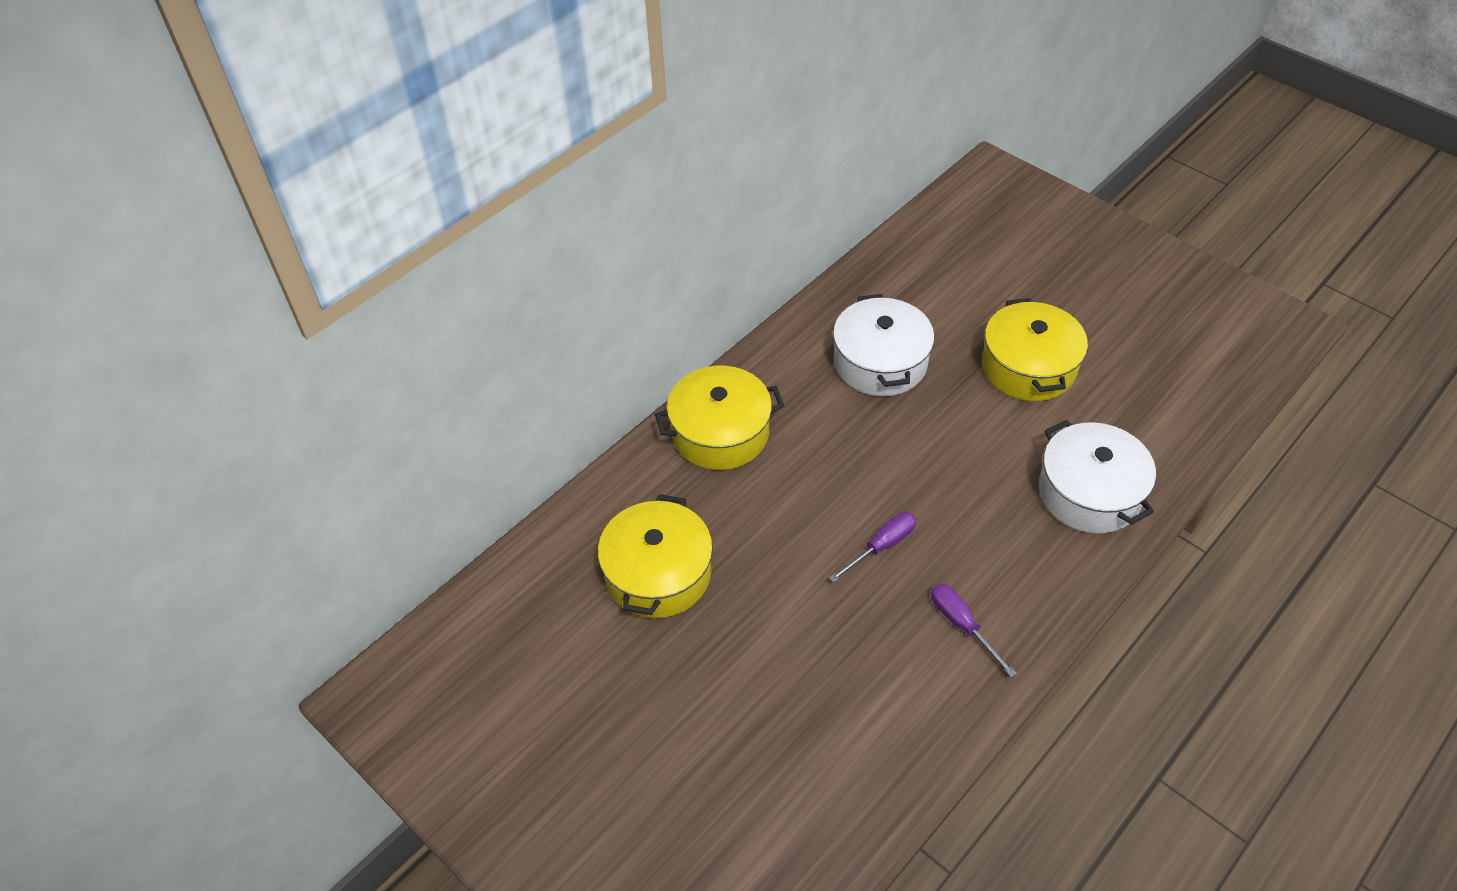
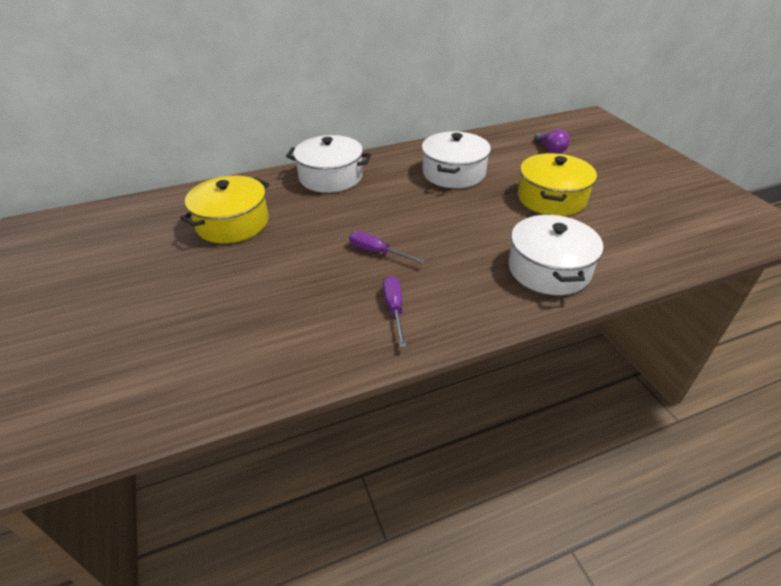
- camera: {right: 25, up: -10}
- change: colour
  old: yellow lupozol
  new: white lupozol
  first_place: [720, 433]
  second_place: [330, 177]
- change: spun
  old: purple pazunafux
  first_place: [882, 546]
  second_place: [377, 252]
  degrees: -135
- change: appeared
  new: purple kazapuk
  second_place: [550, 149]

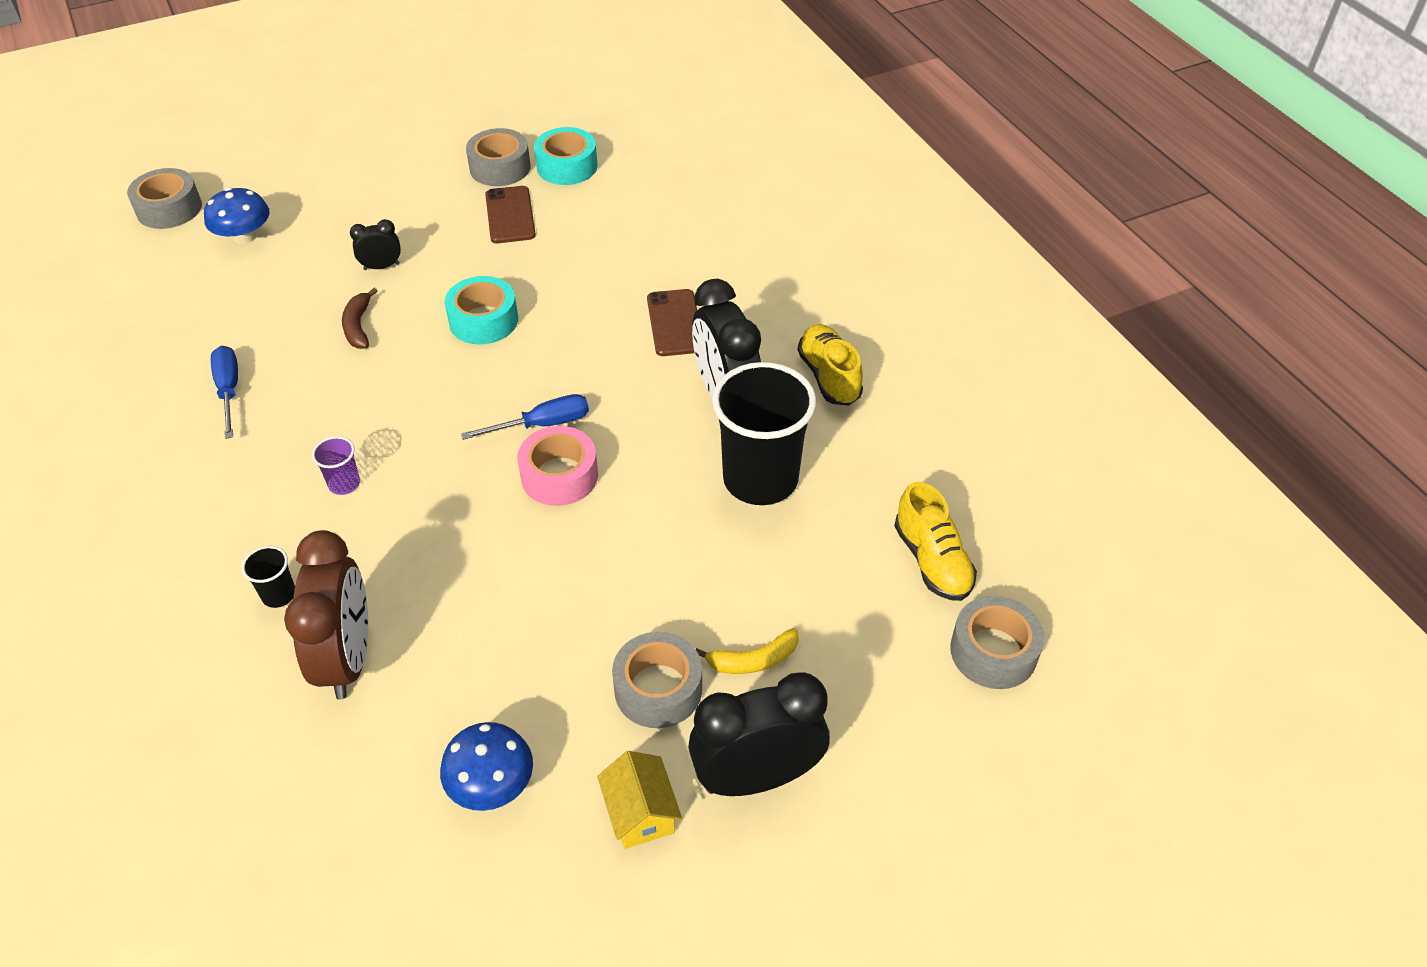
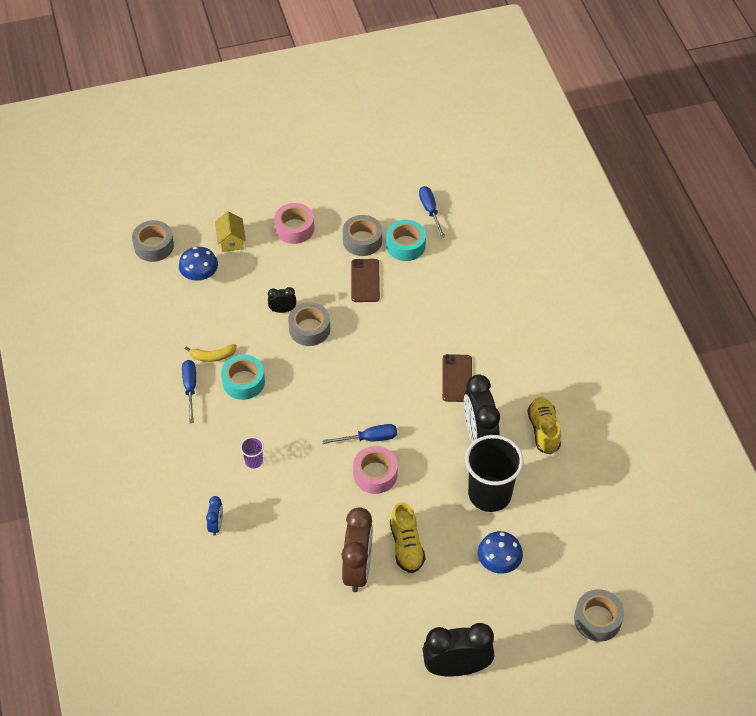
- camera: {right: 10, up: 5}
- change: exchanged
  old: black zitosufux
  new: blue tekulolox
  first_place: [279, 595]
  second_place: [216, 525]
- change: relocated
  old: brown tekulolox
  first_place: [348, 658]
  second_place: [358, 569]
- change: missing
  old: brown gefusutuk
  first_place: [358, 326]
- change: relocated
  old: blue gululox
  first_place: [491, 784]
  second_place: [499, 561]
- change: relocated
  old: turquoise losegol
  first_place: [483, 320]
  second_place: [243, 382]
- change: relocated
  old: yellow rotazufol
  first_place: [640, 813]
  second_place: [231, 240]
- change: relocated
  old: grey losegol
  first_place: [658, 689]
  second_place: [309, 329]
- change: relocated
  old: yellow gefusutuk
  first_place: [753, 660]
  second_place: [213, 356]
- change: relocated
  old: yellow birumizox
  first_place: [932, 561]
  second_place: [406, 546]
- change: appeared
  new: pink losegol
  second_place: [294, 228]
- change: appeared
  new: blue pazunafux
  second_place: [430, 211]

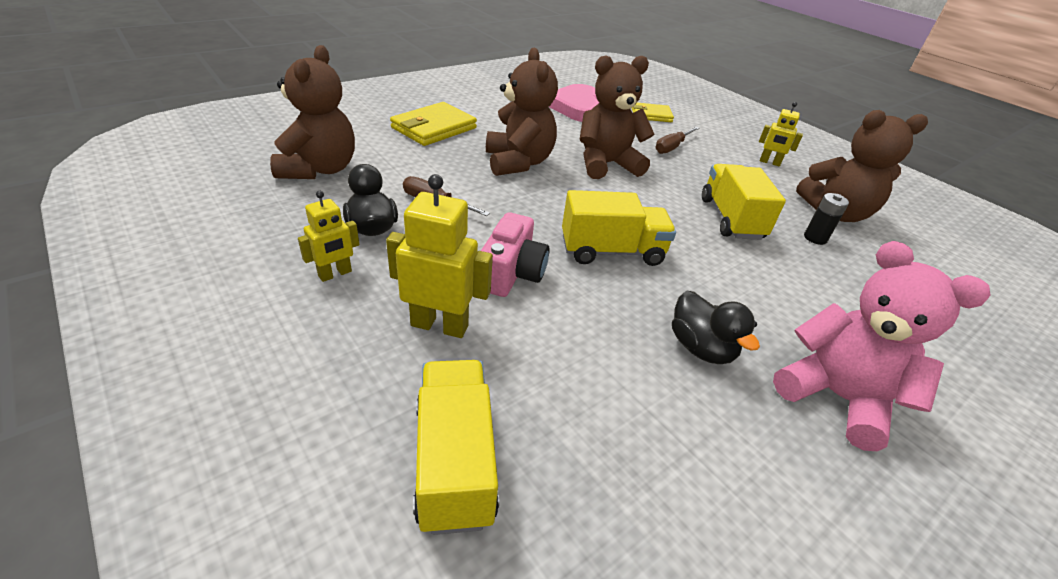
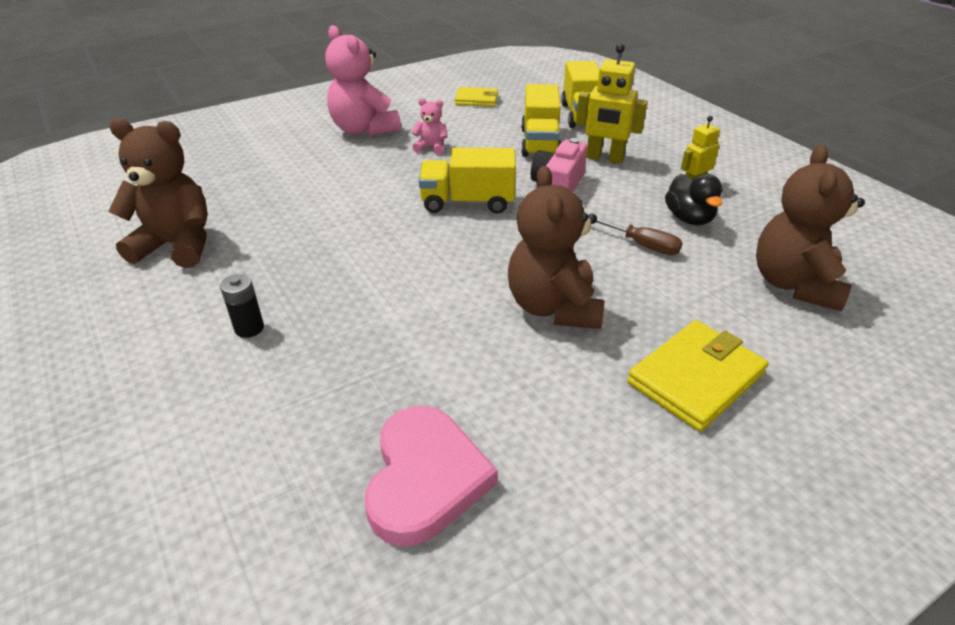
- camera: {right: -170, up: 0}
- change: missing
  old: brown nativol
  first_place: [606, 164]
- change: relocated
  old: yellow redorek
  first_place: [651, 115]
  second_place: [476, 100]
- change: missing
  old: brown pazunafux
  first_place: [672, 147]
- change: exchanged
  old: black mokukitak
  new: pink nativol
  first_place: [701, 348]
  second_place: [431, 148]
- change: relocated
  old: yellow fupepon
  first_place: [731, 218]
  second_place: [540, 143]
- change: missing
  old: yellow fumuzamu
  first_place: [769, 162]
- change: relocated
  old: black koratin
  first_place: [815, 238]
  second_place: [249, 328]

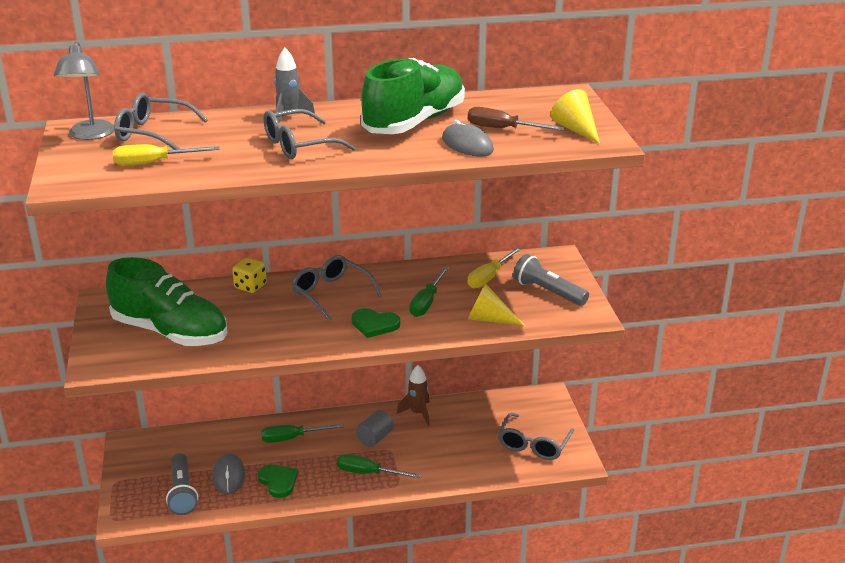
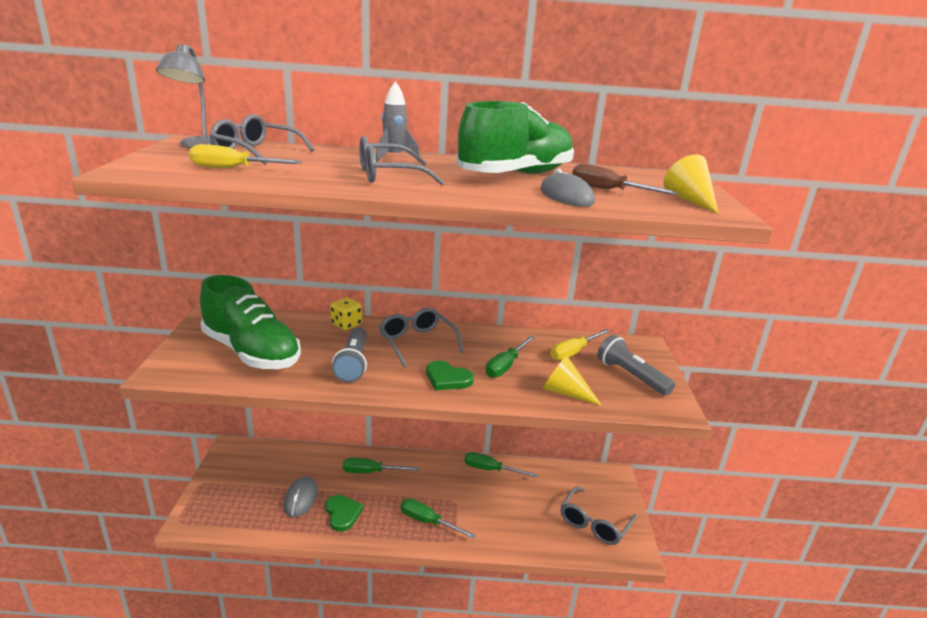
- camera: {right: 10, up: -5}
- change: relocated
  old: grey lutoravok
  first_place: [182, 493]
  second_place: [353, 364]
- change: missing
  old: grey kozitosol
  first_place: [375, 438]
- change: exchanged
  old: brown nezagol
  new: green pazunafux
  first_place: [418, 413]
  second_place: [490, 469]

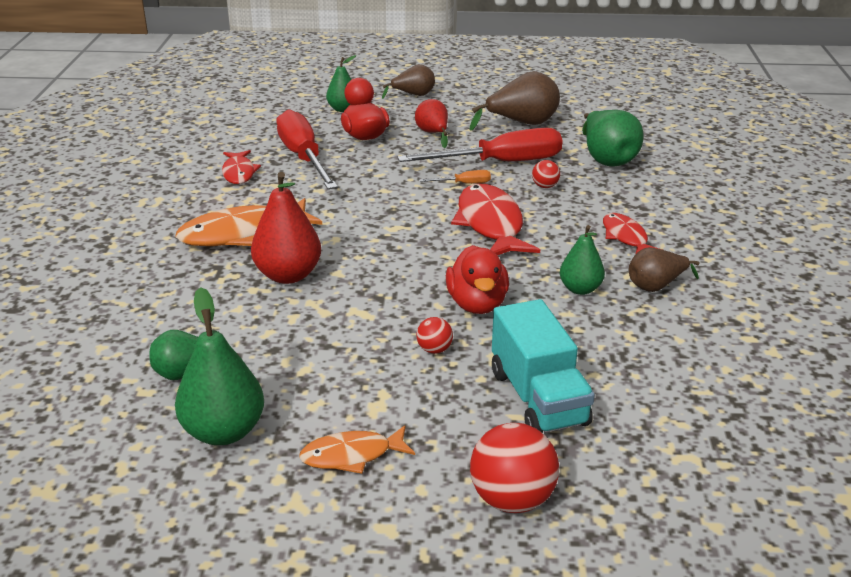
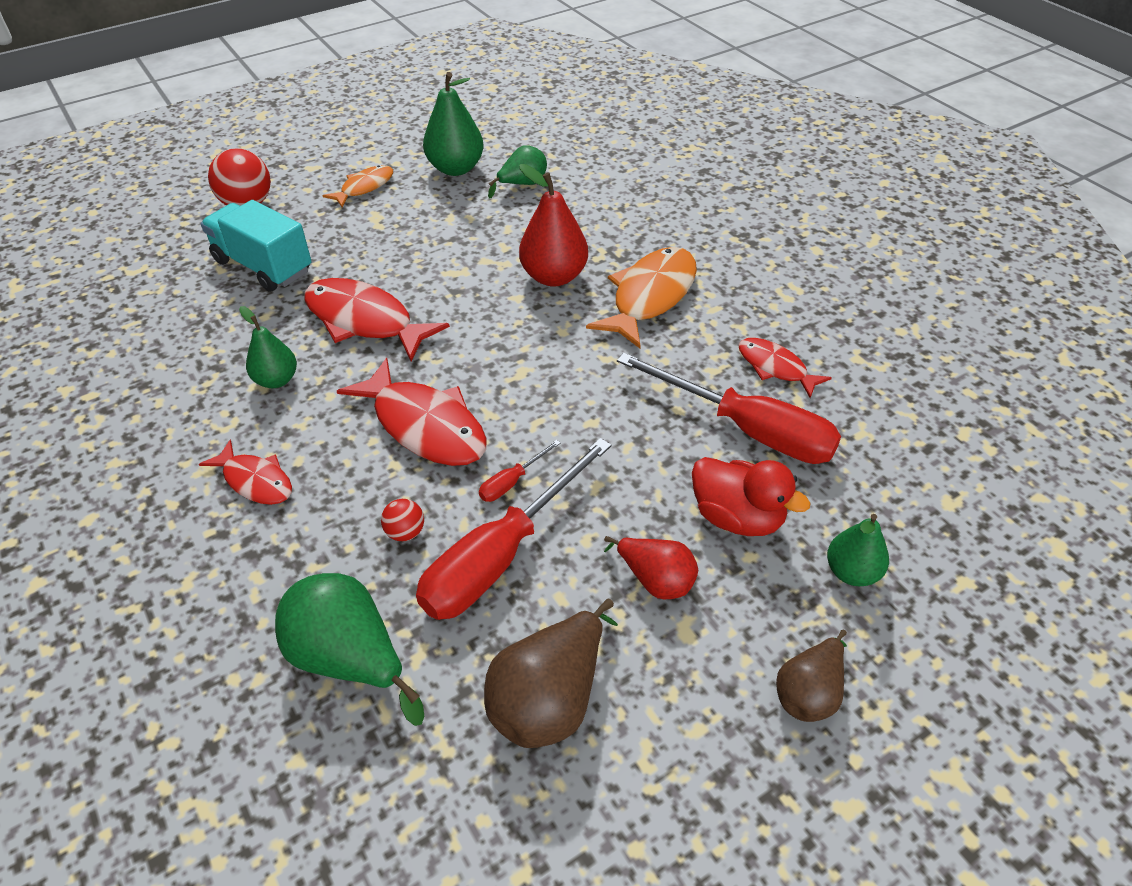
- camera: {right: 145, up: 15}
- change: missing
  old: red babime
  first_place: [434, 350]
- change: colour
  old: orange pazunafux
  new: red pazunafux
  first_place: [463, 184]
  second_place: [512, 482]
- change: exchanged
  old: red mokukitak
  new: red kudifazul
  first_place: [477, 304]
  second_place: [365, 321]
- change: missing
  old: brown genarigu
  first_place: [656, 286]

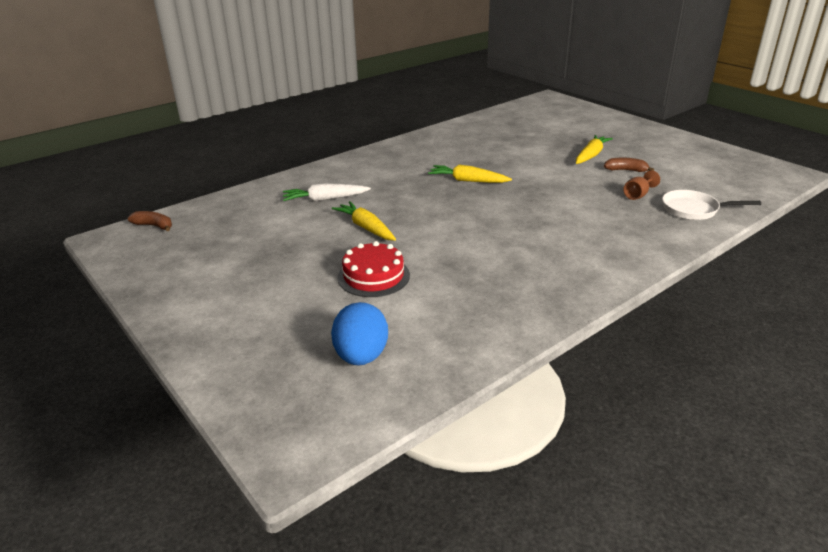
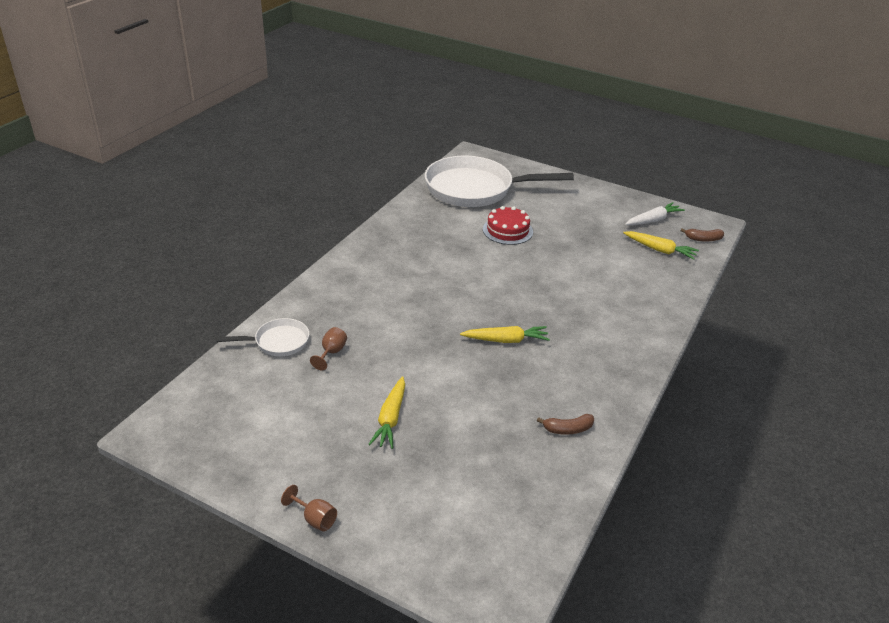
- camera: {right: 155, up: 5}
- change: relocated
  old: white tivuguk
  first_place: [325, 199]
  second_place: [653, 220]
- change: exchanged
  old: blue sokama
  new: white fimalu
  first_place: [361, 356]
  second_place: [475, 189]
- change: relocated
  old: yellow tivuguk
  first_place: [366, 228]
  second_place: [659, 250]
- change: relocated
  old: brown gefusutuk
  first_place: [626, 170]
  second_place: [567, 429]
- change: appeared
  new: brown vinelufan
  second_place: [314, 519]

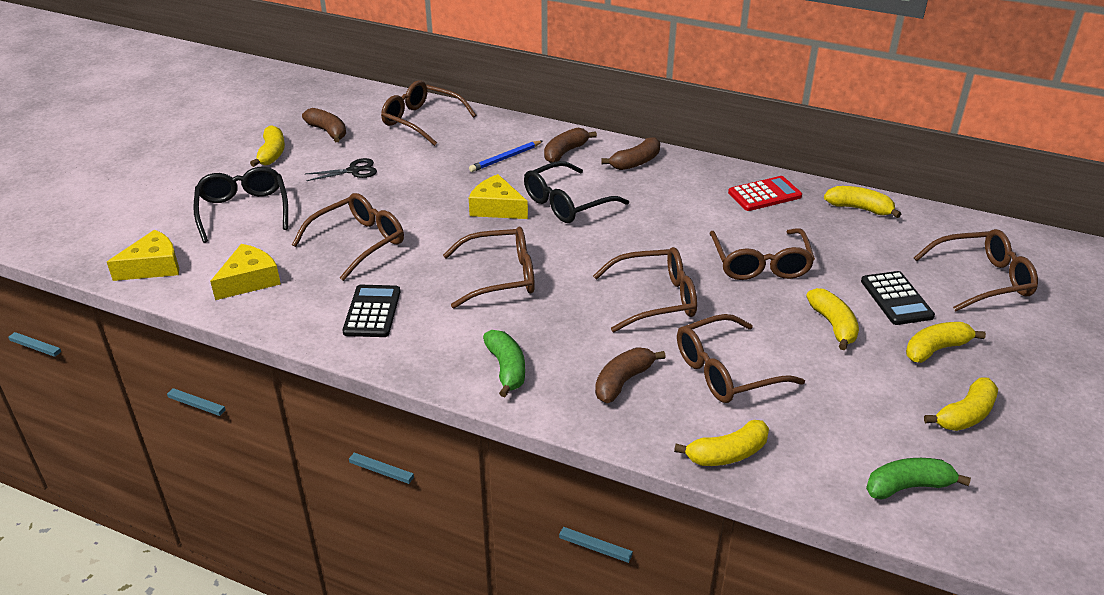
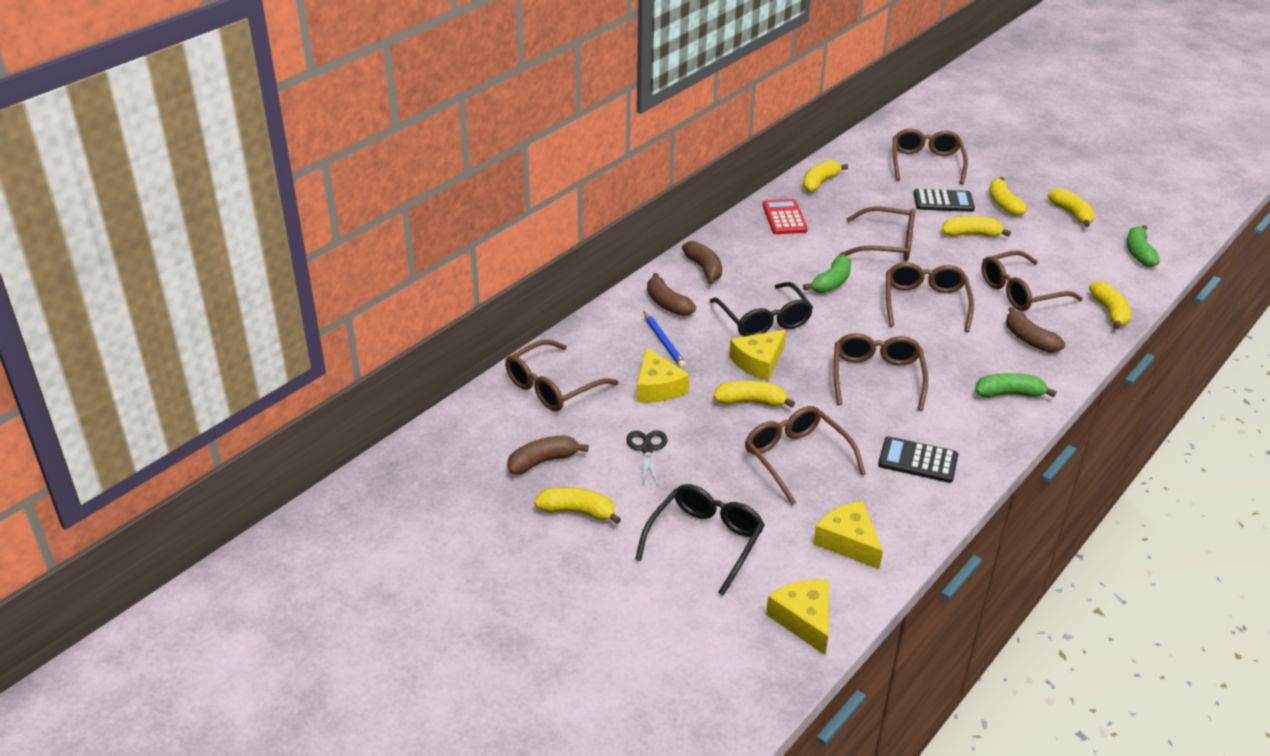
- camera: {right: -75, up: 0}
- change: spun
  old: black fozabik
  first_place: [243, 211]
  second_place: [705, 541]
  degrees: 120
- change: spun
  old: brown fozabik
  first_place: [726, 371]
  second_place: [1020, 292]
  degrees: 75
- change: appeared
  new: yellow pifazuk
  second_place: [657, 387]
- change: appeared
  new: yellow gefusutuk
  second_place: [751, 402]
- change: appeared
  new: green gefusutuk
  second_place: [831, 283]

